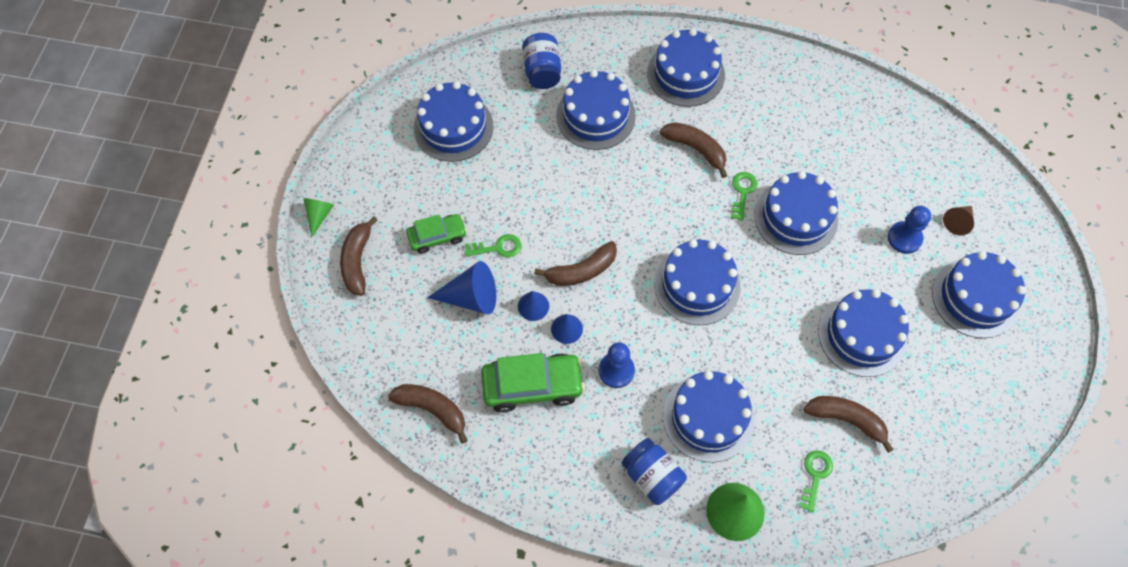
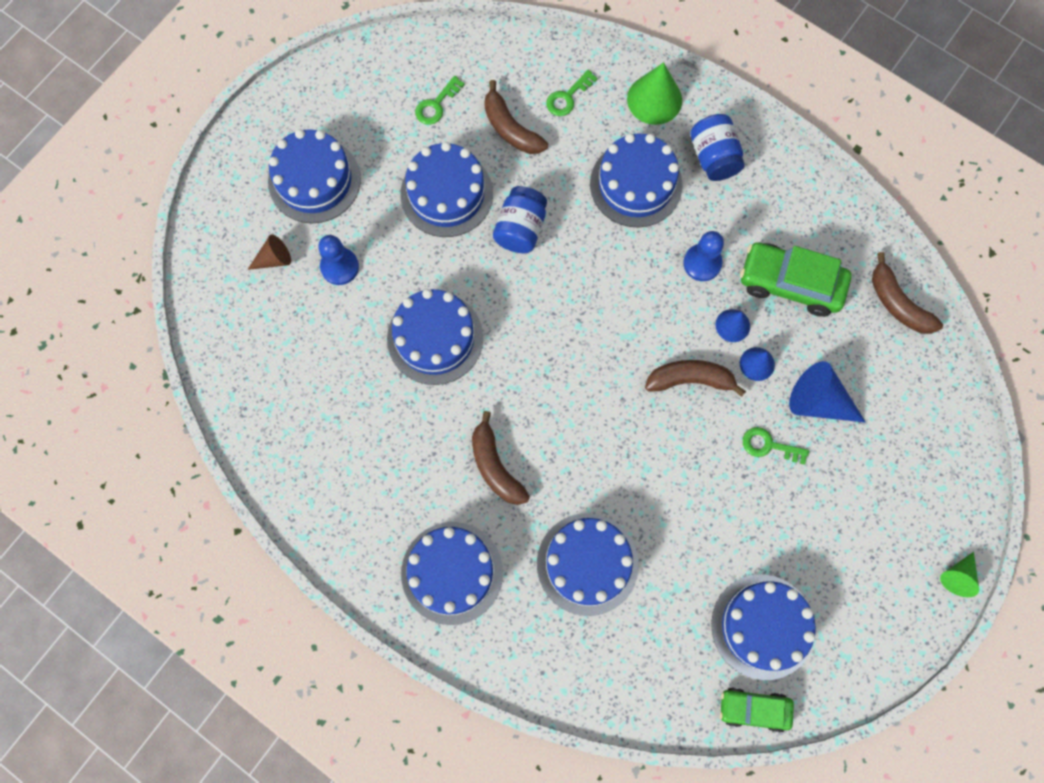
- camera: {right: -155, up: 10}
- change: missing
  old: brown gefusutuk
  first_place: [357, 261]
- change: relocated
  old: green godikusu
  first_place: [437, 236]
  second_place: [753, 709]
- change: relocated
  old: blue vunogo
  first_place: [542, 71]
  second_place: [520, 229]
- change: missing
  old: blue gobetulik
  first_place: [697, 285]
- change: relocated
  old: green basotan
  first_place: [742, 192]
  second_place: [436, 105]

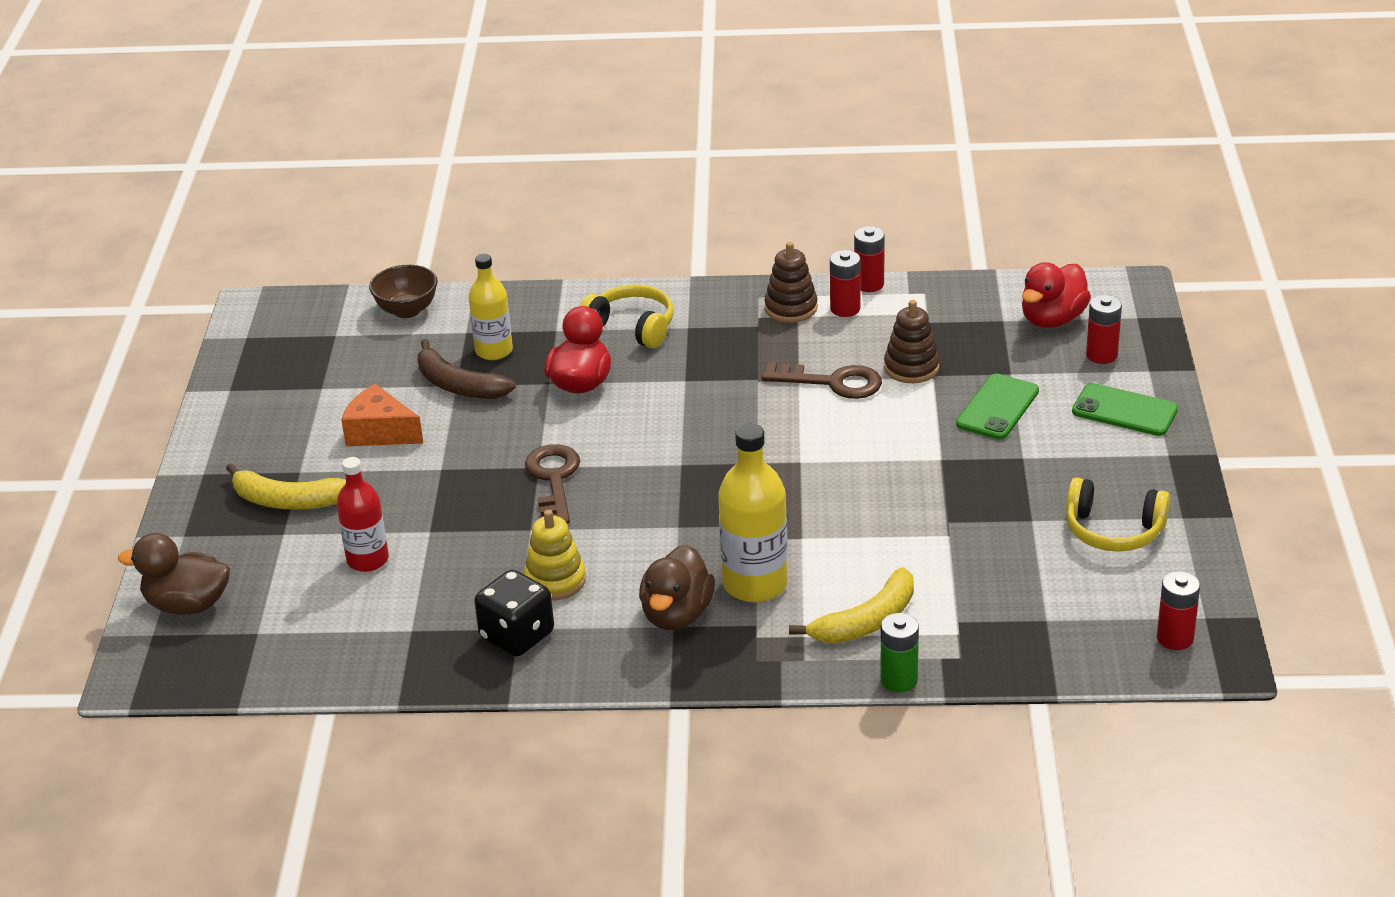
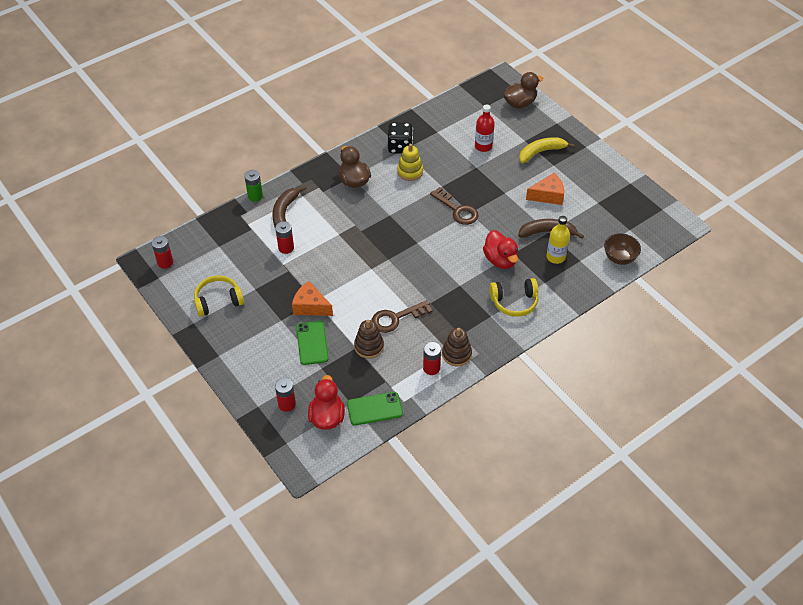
- camera: {right: 140, up: 15}
- change: missing
  old: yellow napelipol
  first_place: [755, 584]
- change: colour
  old: yellow gefusutuk
  new: brown gefusutuk
  first_place: [866, 621]
  second_place: [285, 212]
- change: relocated
  old: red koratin
  first_place: [869, 284]
  second_place: [286, 248]
- change: relocated
  old: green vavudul
  first_place: [1124, 411]
  second_place: [374, 409]
- change: appeared
  new: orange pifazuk
  second_place: [310, 306]

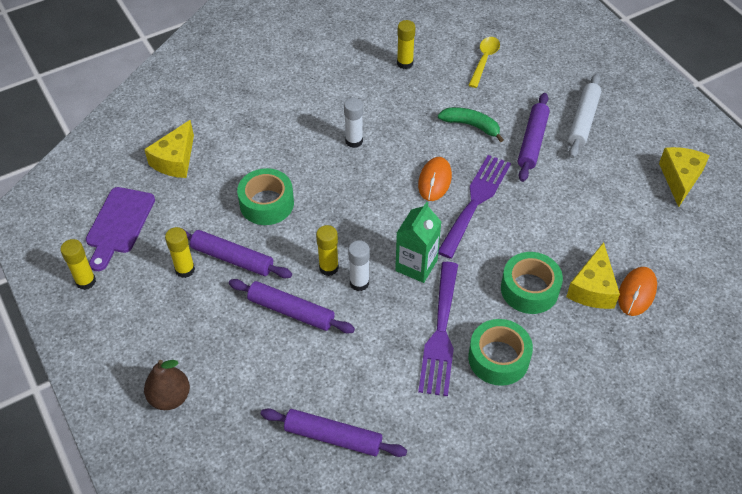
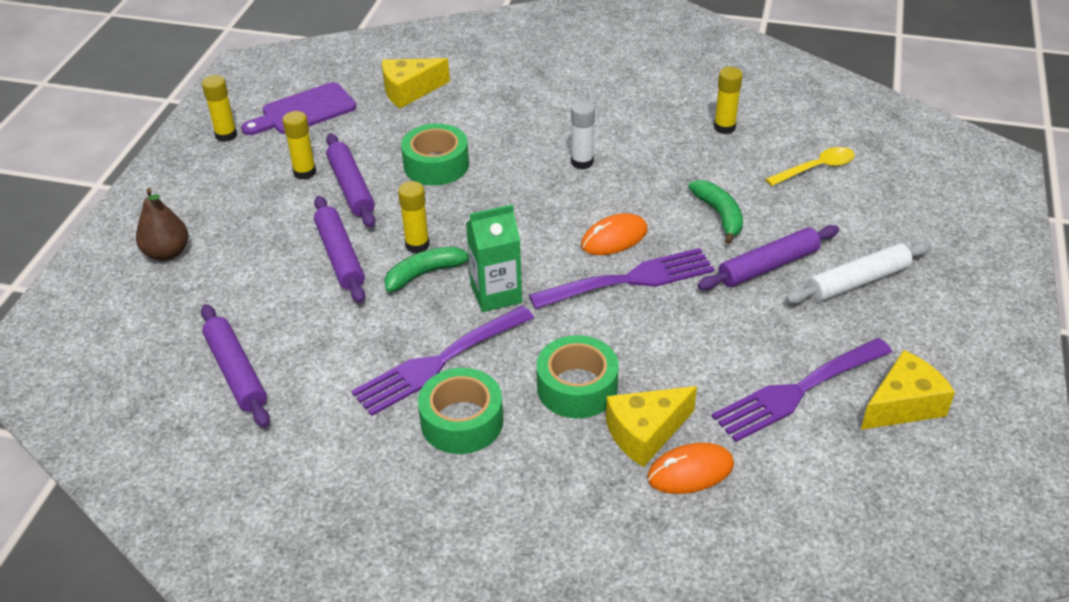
- camera: {right: 45, up: -10}
- change: exchanged
  old: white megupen
  new: green gefusutuk
  first_place: [359, 283]
  second_place: [426, 273]
- change: appeared
  new: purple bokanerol
  second_place: [797, 391]

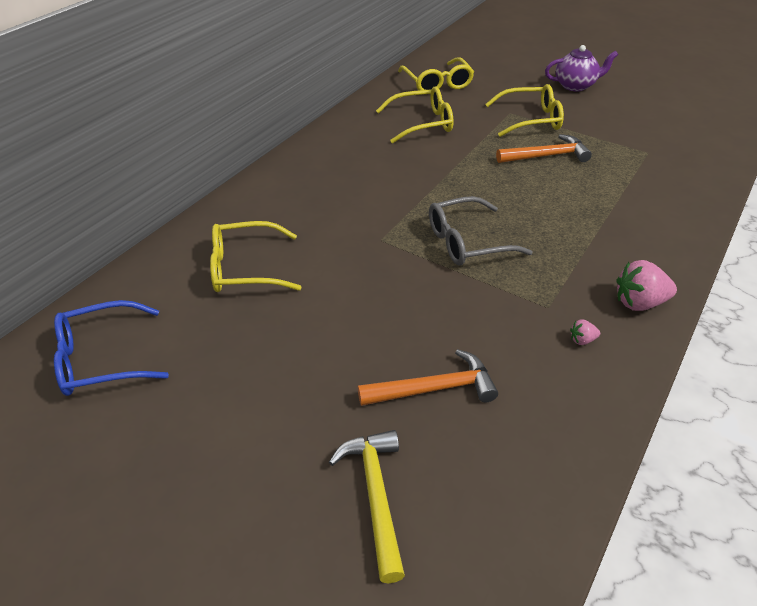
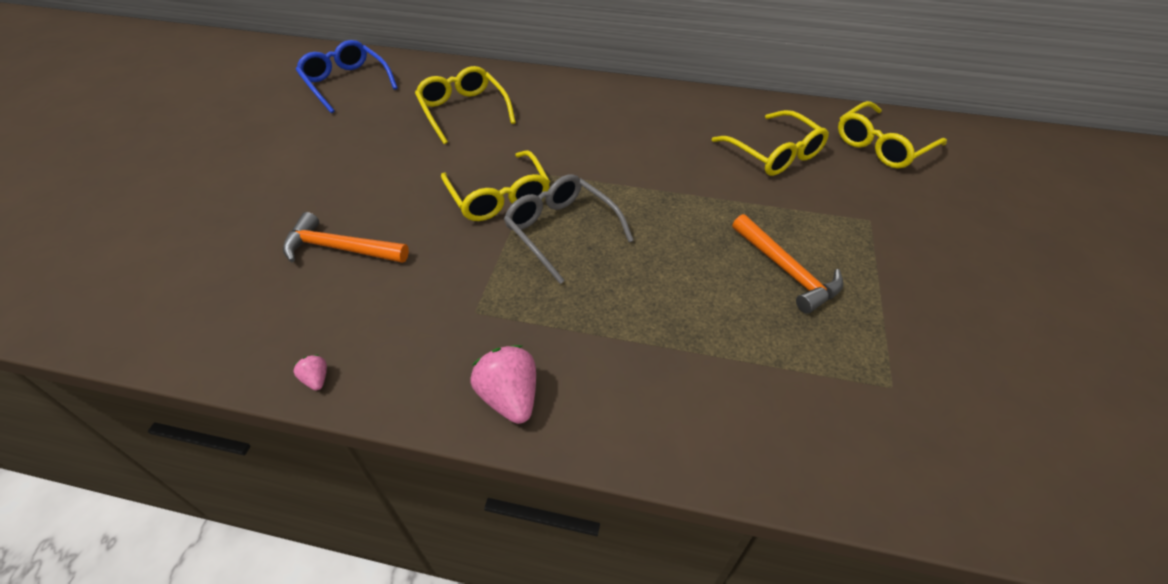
- camera: {right: 70, up: 5}
- change: missing
  old: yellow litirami
  first_place: [375, 496]
- change: spun
  old: orange litirami
  first_place: [434, 388]
  second_place: [340, 248]
  degrees: 135
- change: relocated
  old: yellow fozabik
  first_place: [530, 120]
  second_place: [498, 196]
- change: missing
  old: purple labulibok
  first_place: [575, 86]
- change: relocated
  old: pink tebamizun
  first_place: [582, 340]
  second_place: [316, 379]

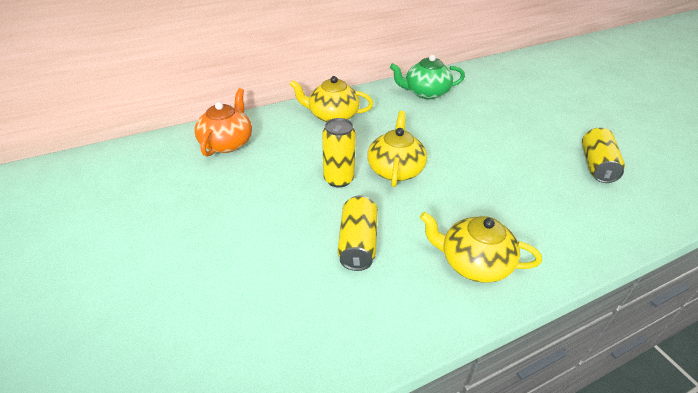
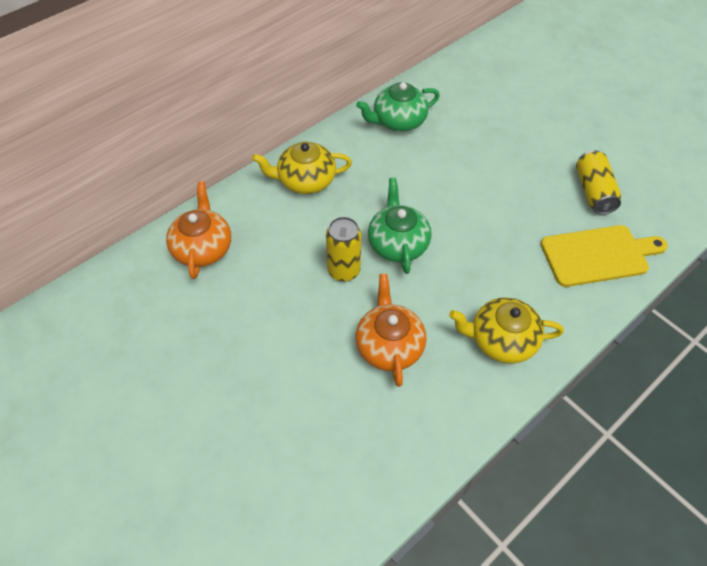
- camera: {right: -15, up: 15}
- change: exchanged
  old: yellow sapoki
  new: orange labulibok
  first_place: [357, 243]
  second_place: [389, 345]
- change: colour
  old: yellow labulibok
  new: green labulibok
  first_place: [395, 170]
  second_place: [397, 244]
- change: appeared
  new: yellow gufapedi
  second_place: [598, 255]

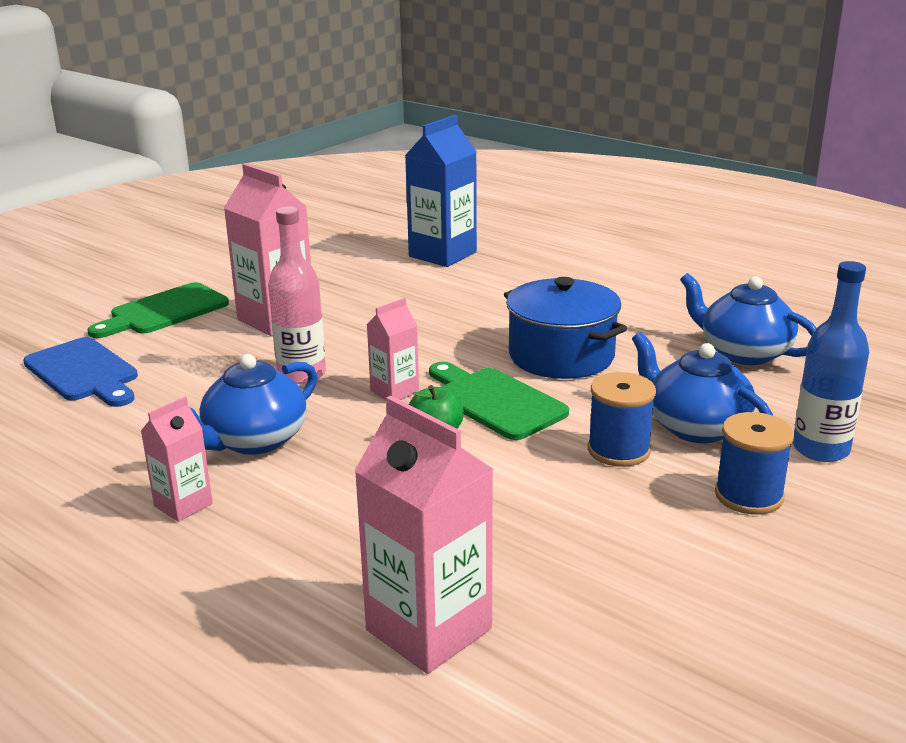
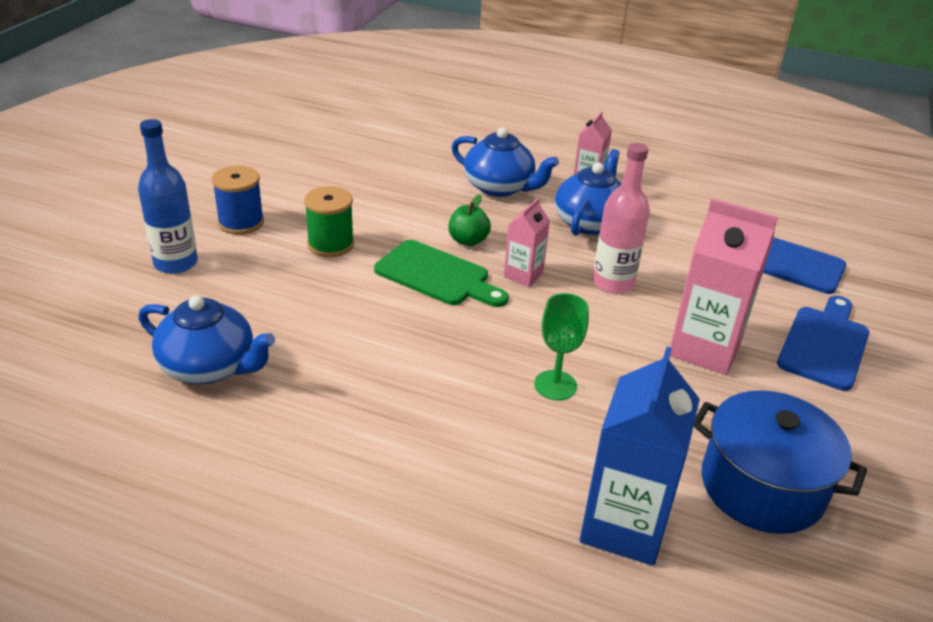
- camera: {right: 160, up: 10}
- change: colour
  old: green gufapedi
  new: blue gufapedi
  first_place: [164, 311]
  second_place: [824, 344]
- change: missing
  old: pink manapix
  first_place: [429, 629]
- change: relocated
  old: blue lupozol
  first_place: [561, 356]
  second_place: [762, 486]
- change: colour
  old: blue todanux
  new: green todanux
  first_place: [618, 450]
  second_place: [330, 244]
- change: relocated
  old: blue labulibok
  first_place: [695, 427]
  second_place: [500, 187]
- change: appeared
  new: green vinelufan
  second_place: [555, 385]

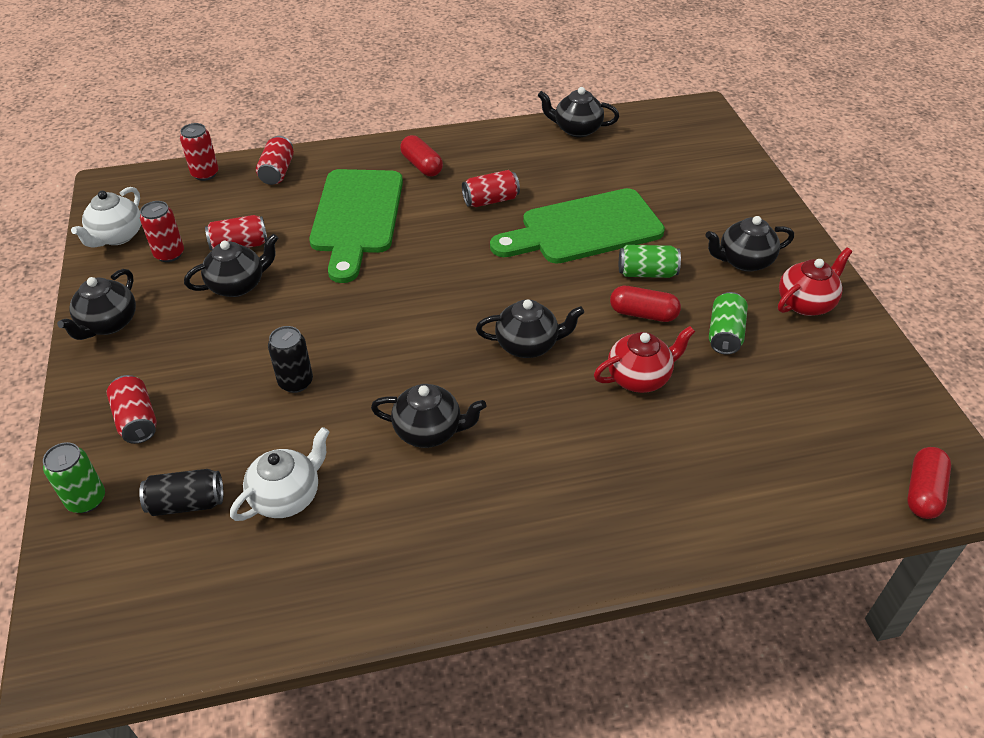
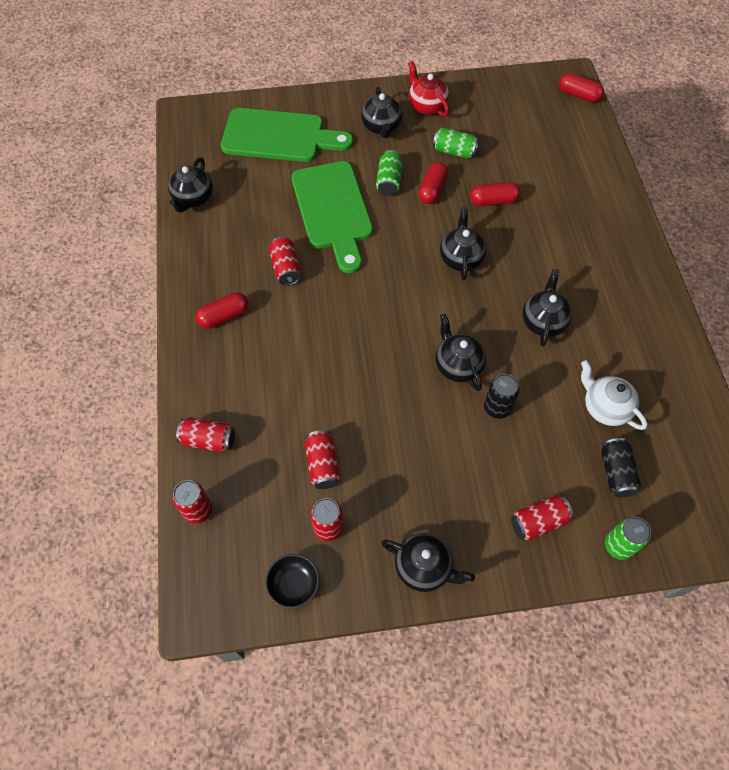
- camera: {right: -85, up: 15}
- change: exchanged
  old: white labulibok
  new: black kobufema
  first_place: [117, 236]
  second_place: [294, 585]
- change: relocated
  old: black labulibok
  first_place: [238, 285]
  second_place: [457, 365]
- change: relocated
  old: green gufapedi
  first_place: [356, 217]
  second_place: [279, 136]
- change: exchanged
  old: red labulibok
  new: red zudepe
  first_place: [639, 377]
  second_place: [493, 201]

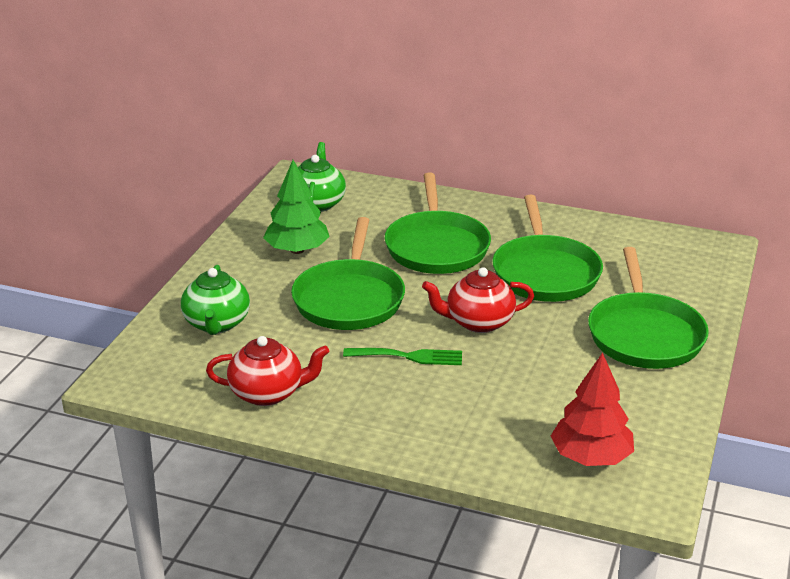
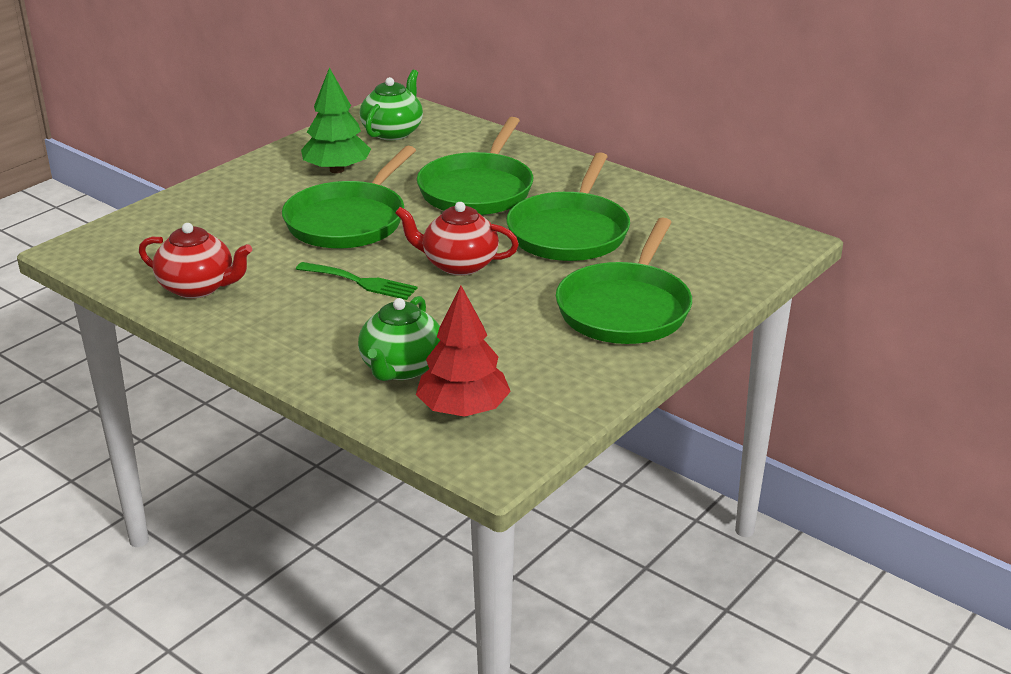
- camera: {right: 20, up: 0}
- change: relocated
  old: green labulibok
  first_place: [217, 324]
  second_place: [401, 368]

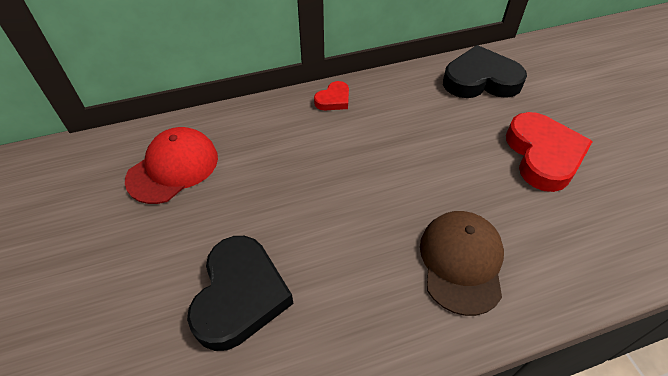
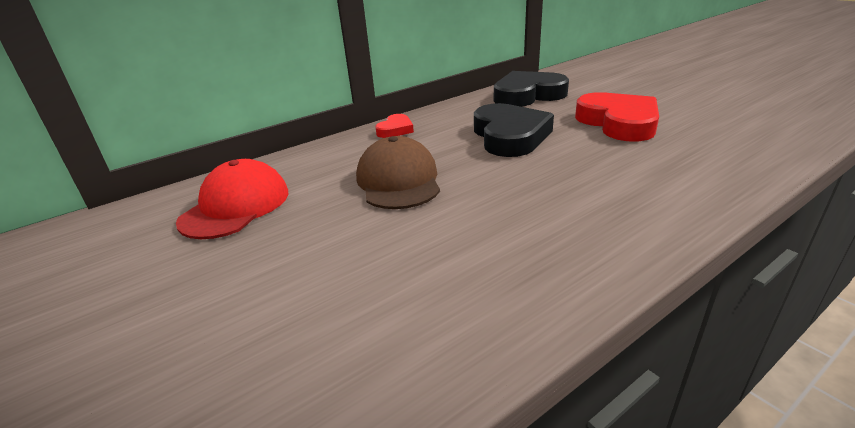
- camera: {right: -15, up: -20}
- change: relocated
  old: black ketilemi
  first_place: [240, 295]
  second_place: [509, 136]
- change: relocated
  old: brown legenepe
  first_place: [461, 262]
  second_place: [398, 180]

